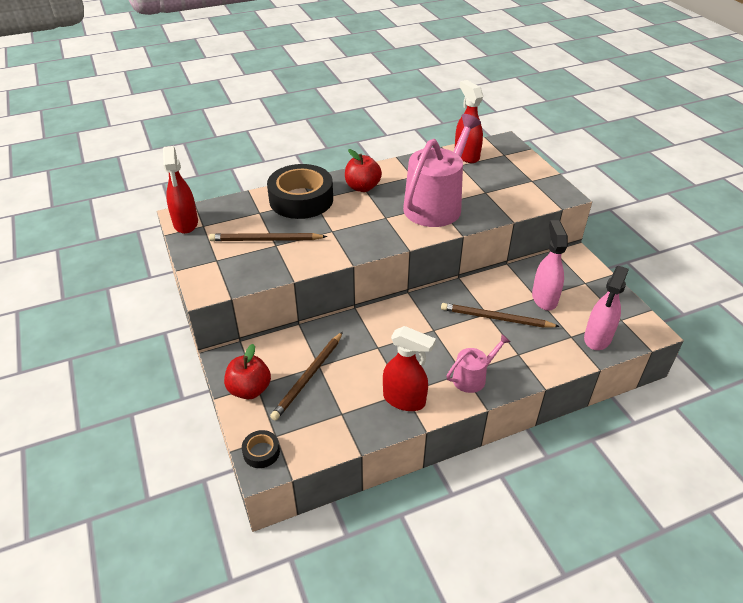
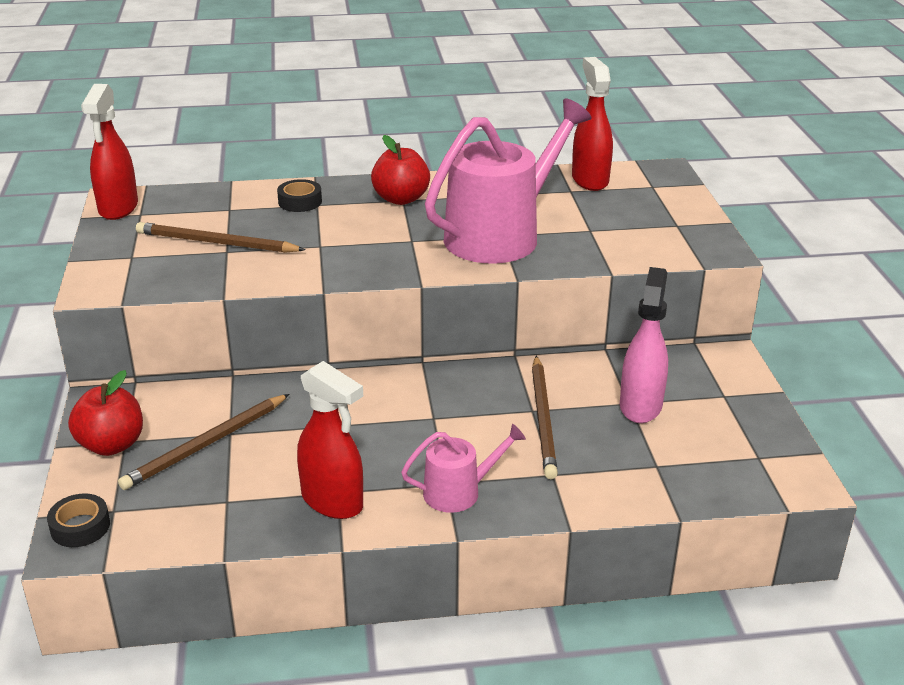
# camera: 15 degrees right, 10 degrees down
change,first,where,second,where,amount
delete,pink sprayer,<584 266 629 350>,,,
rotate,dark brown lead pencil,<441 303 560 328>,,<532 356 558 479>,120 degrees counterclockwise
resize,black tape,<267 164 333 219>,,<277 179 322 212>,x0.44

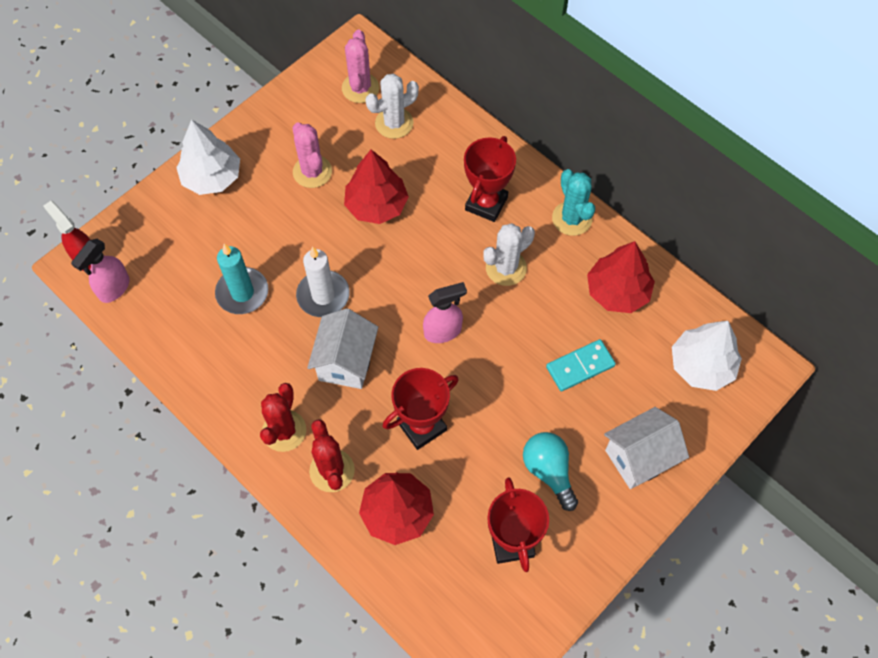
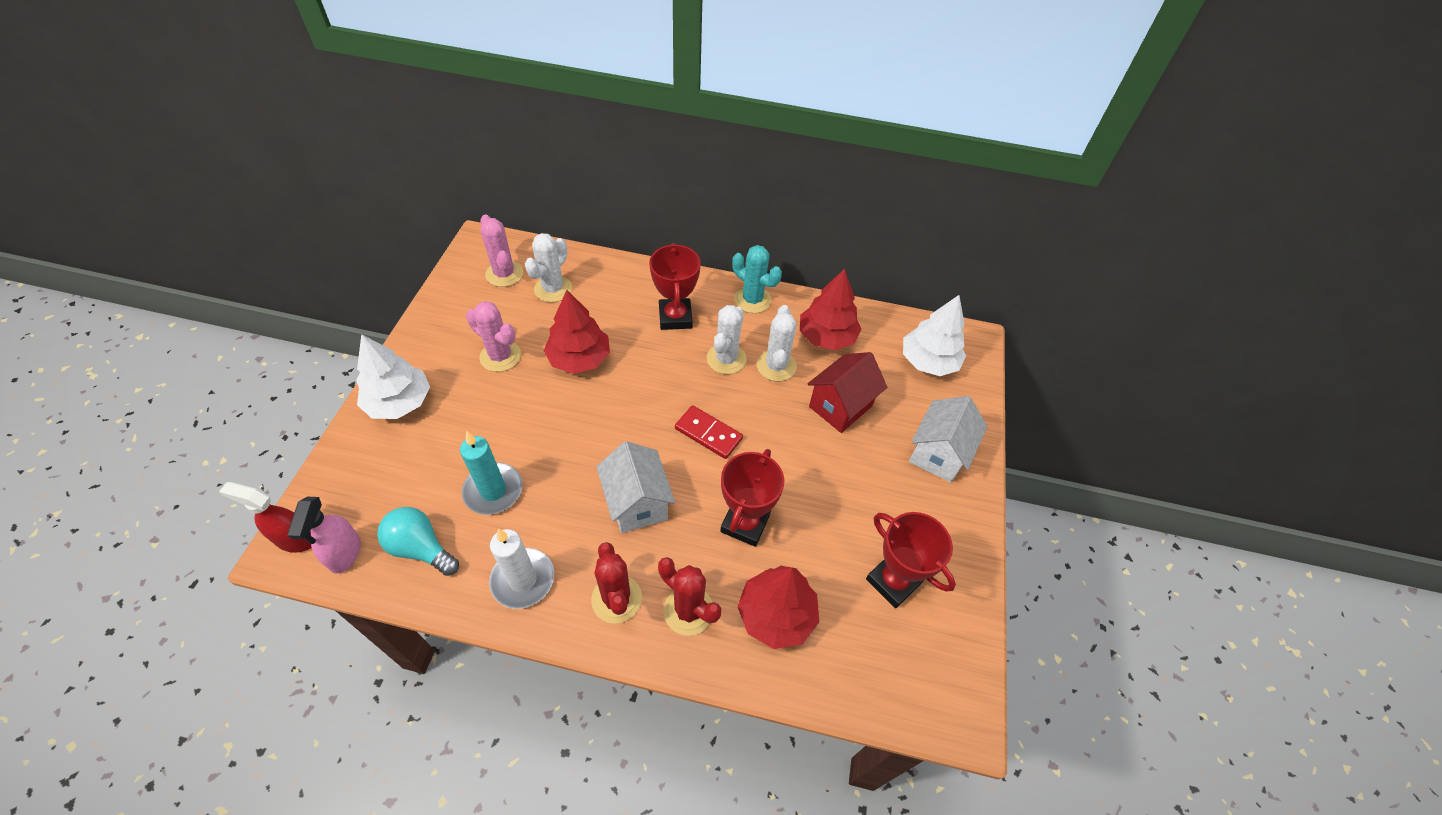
# camera: 35 degrees left, 10 degrees down
change,first,where,second,where,amount
insert,,,snow-white cactus,<757 305 797 381>,
move,snow-white pillar candle,<296 247 350 317>,,<489 529 554 609>,
move,teal light bulb,<523 432 578 511>,,<377 507 459 576>,
replace,pink sprayer,<423 282 467 343>,crimson domino tile,<675 405 743 459>,
replace,teal domino tile,<546 339 616 392>,crimson house,<808 352 887 433>,

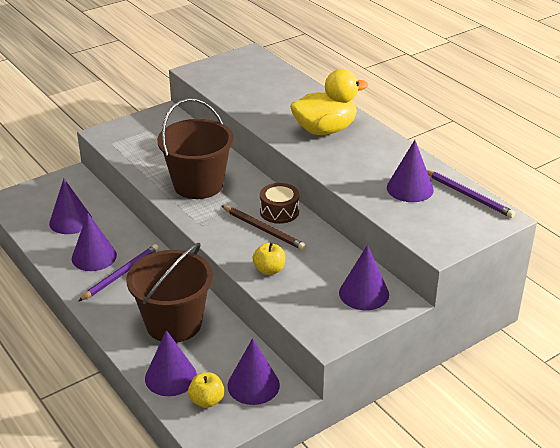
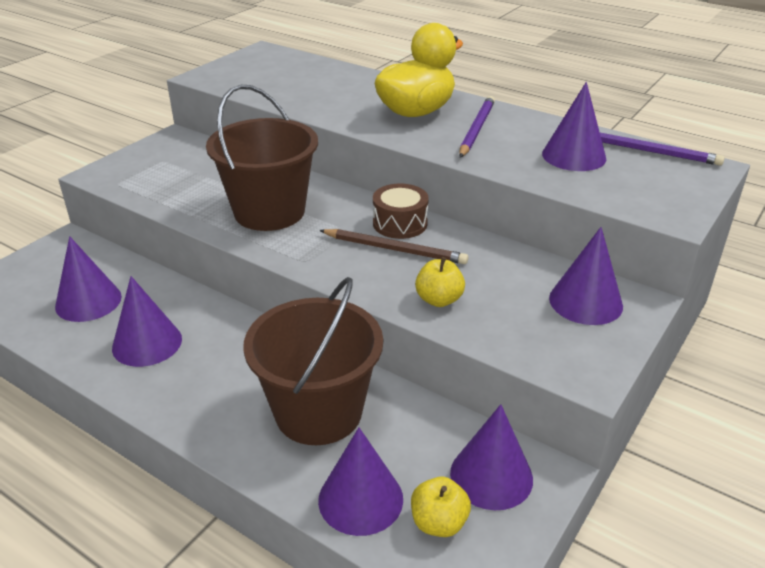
# camera: 20 degrees left, 0 degrees up
change,first,where,second,where,amount
move,royal purple lead pencil,<79 244 159 301>,,<459 96 495 158>,

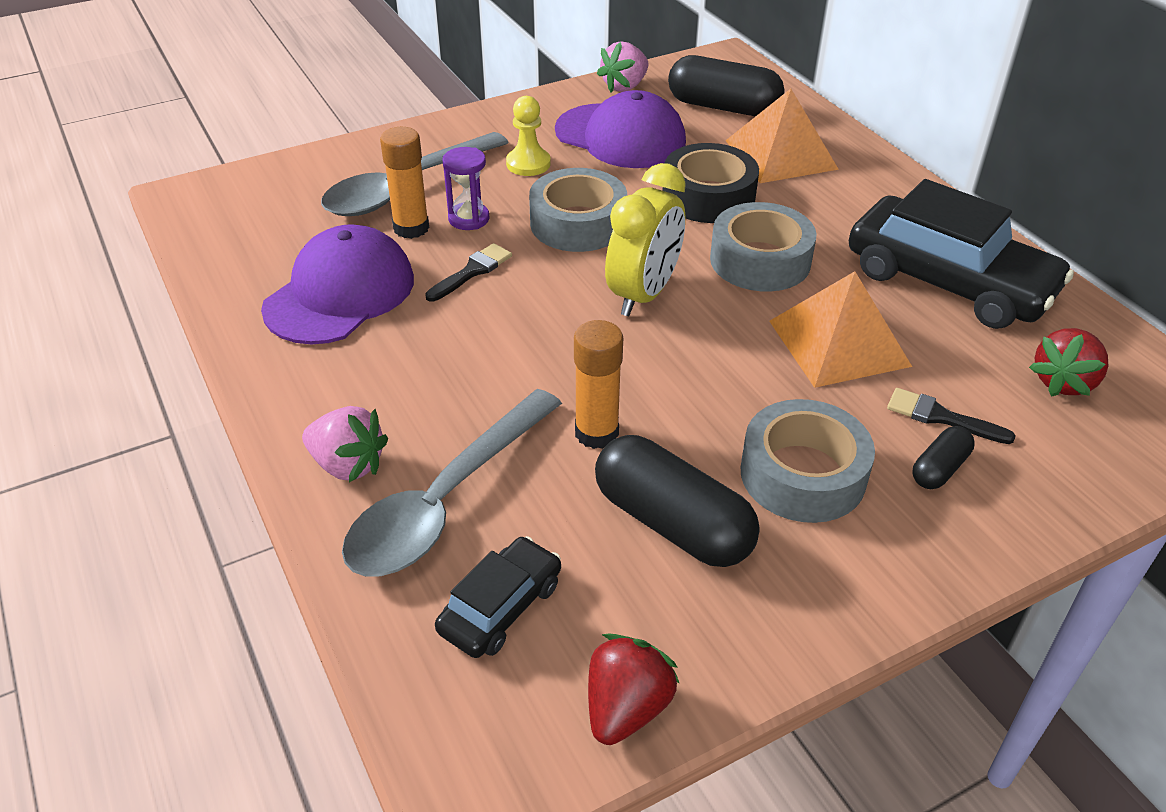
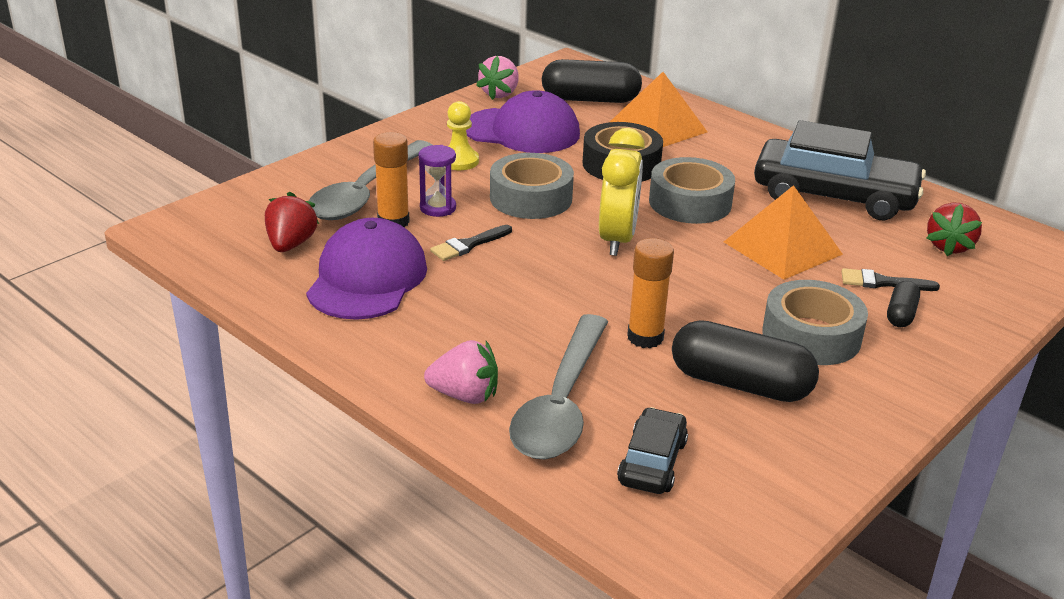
# camera: 20 degrees left, 10 degrees down
change,first,where,second,where,amount
move,crimson toy strawberry,<588 634 680 745>,,<265 191 319 252>,
rotate,black paint brush,<425 243 512 302>,,<430 225 512 261>,150 degrees counterclockwise

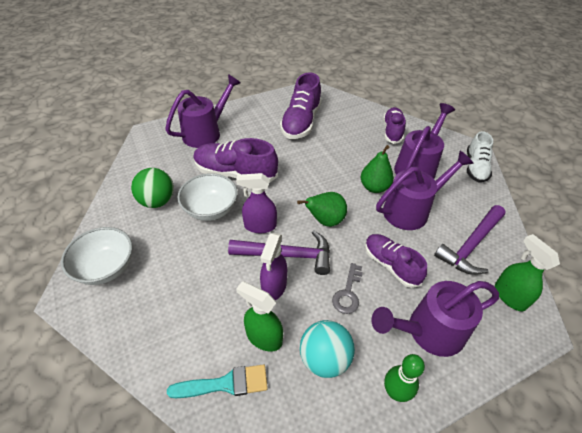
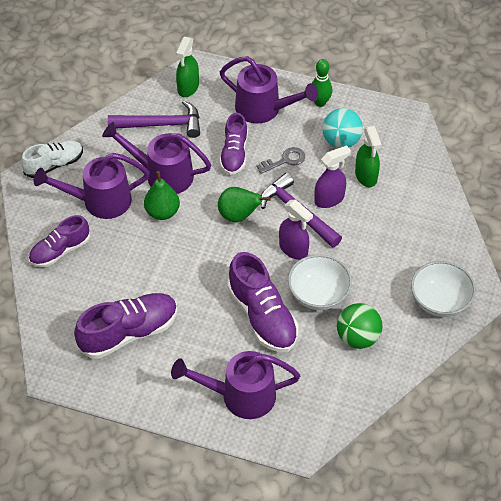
# camera: 135 degrees left, 5 degrees up
change,first,where,second,where,amount
delete,teal paint brush,<167 364 268 398>,,,

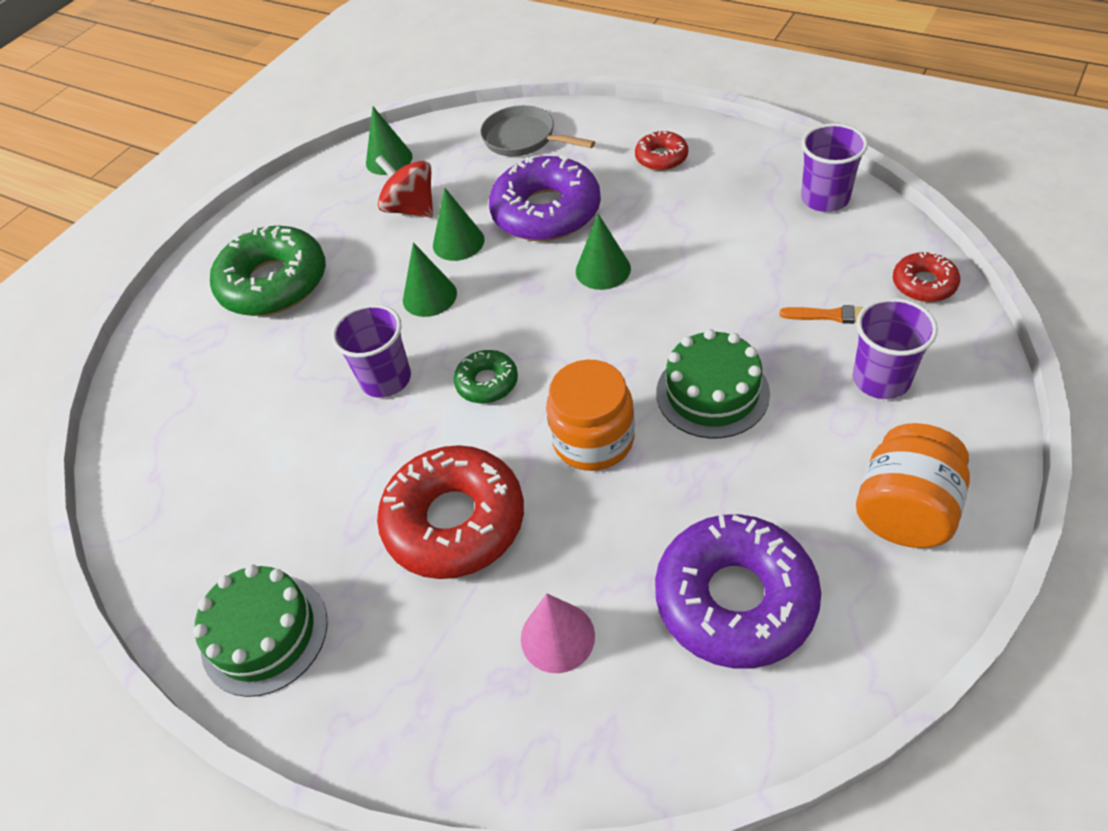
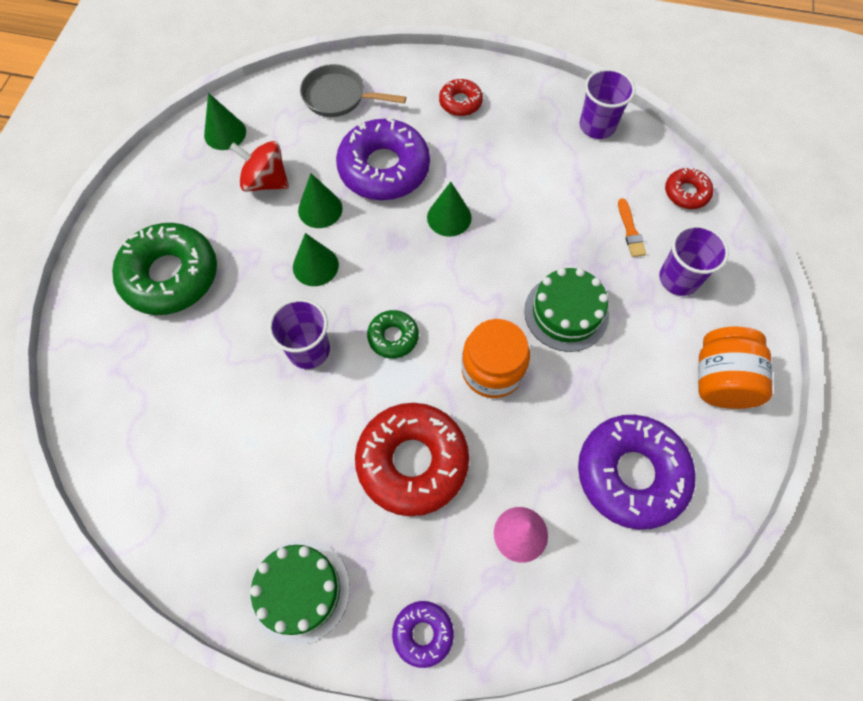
# camera: 25 degrees left, 15 degrees up
change,first,where,second,where,amount
insert,,,royal purple doughnut,<392 601 454 668>,
rotate,orange-coloured paint brush,<780 305 864 324>,,<618 198 646 257>,90 degrees clockwise

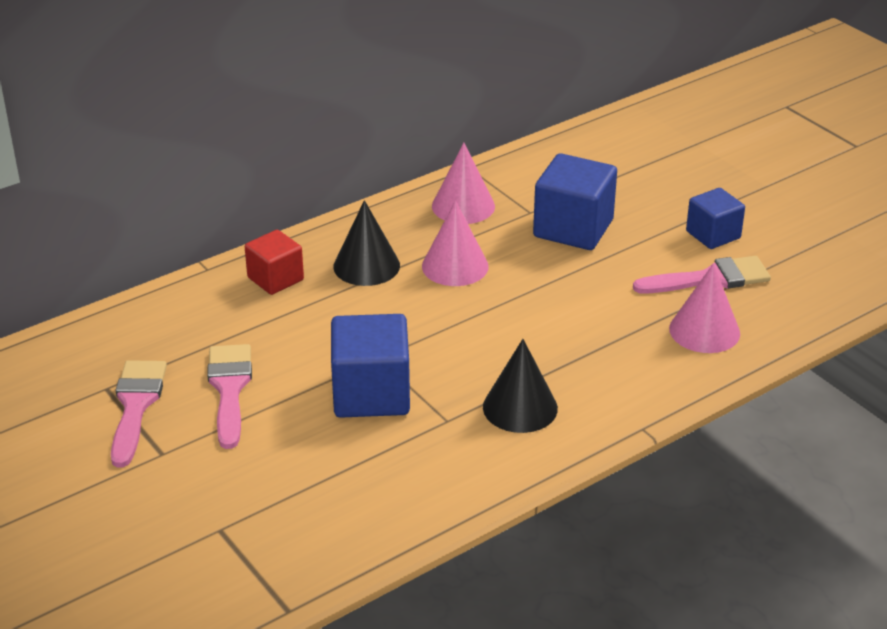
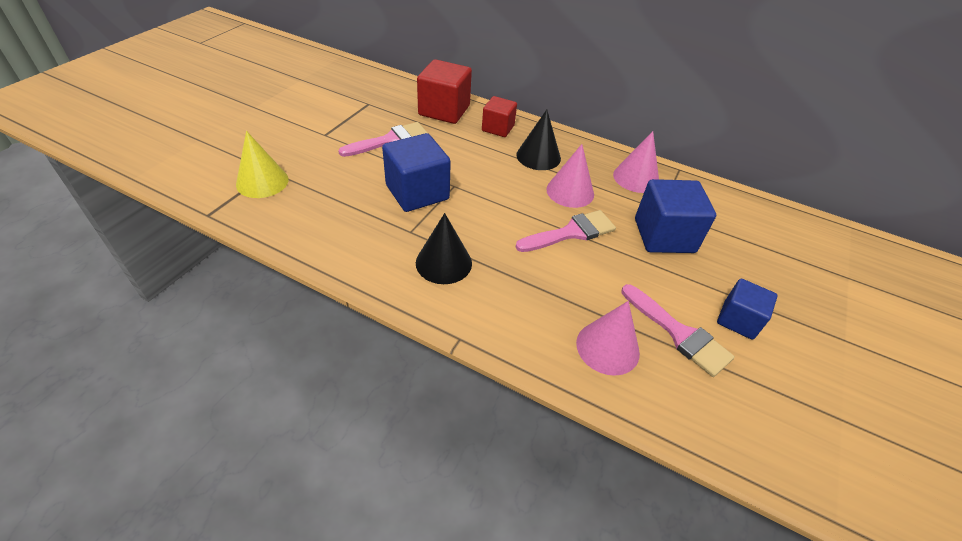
# camera: 60 degrees right, 10 degrees up
change,first,where,second,where,amount
insert,,,bright yellow cone shape,<236 131 289 198>,
insert,,,crimson block,<417 59 472 124>,
move,pink paint brush,<111 360 167 467>,,<515 210 616 252>,

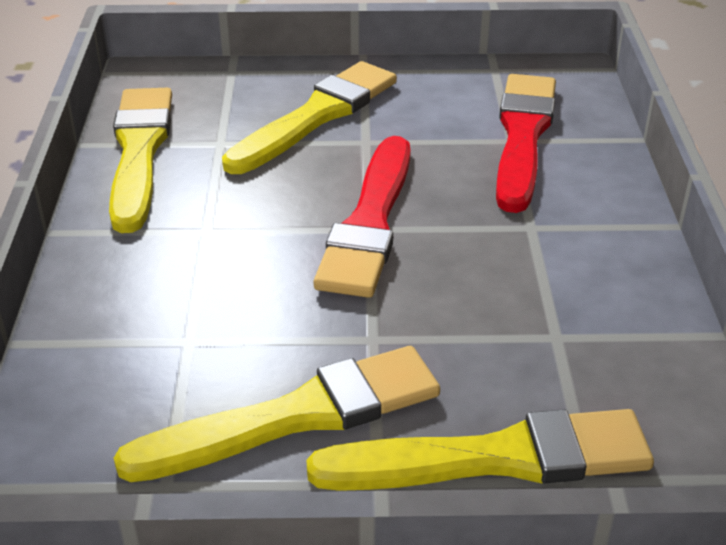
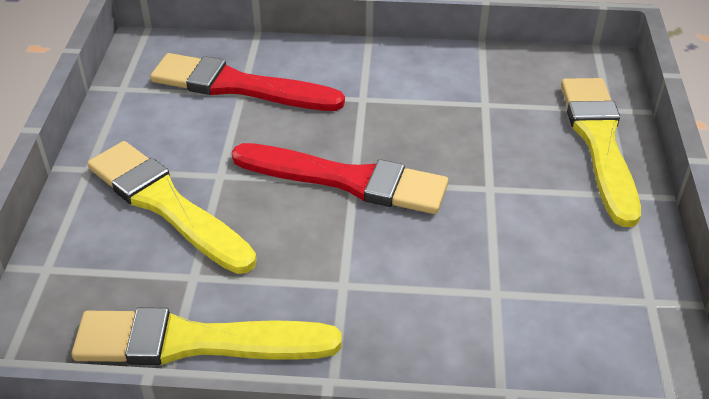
# camera: 85 degrees left, 5 degrees up
change,first,where,second,where,amount
delete,bright yellow paint brush,<114 346 440 482>,,,

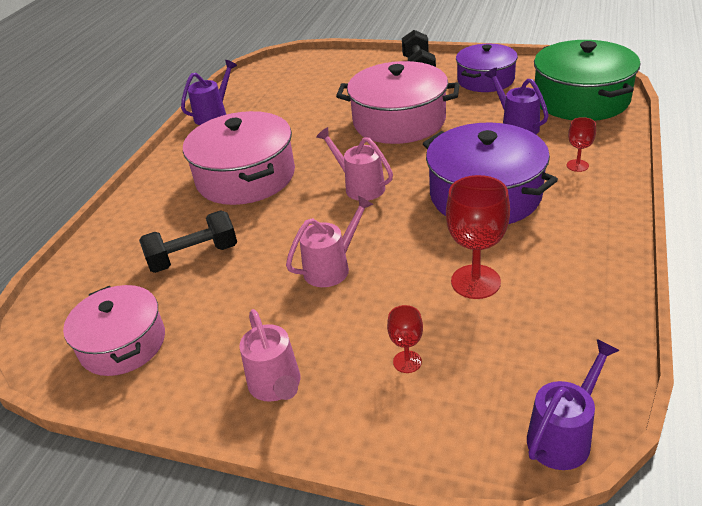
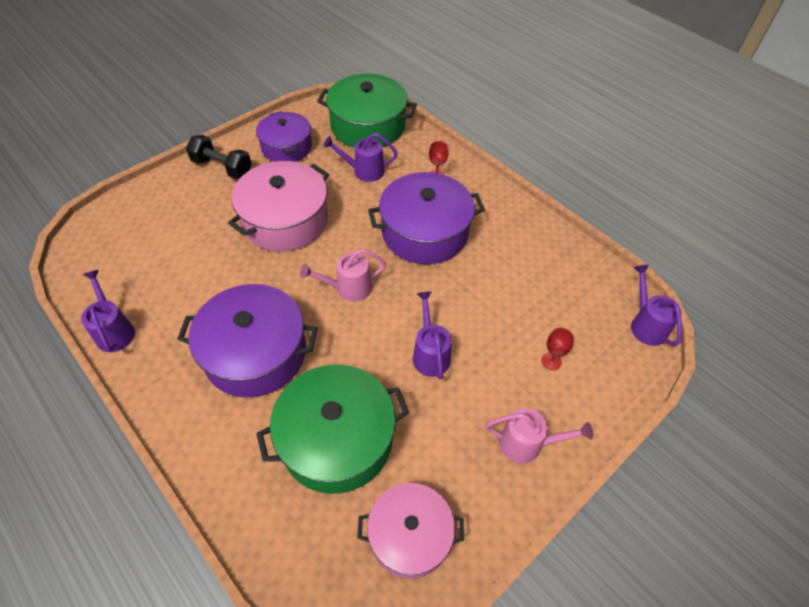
# camera: 65 degrees left, 15 degrees up
change,first,where,second,where,amount
delete,crimson chalice,<446 175 510 299>,,,
replace,black hand weight,<139 210 237 273>,green cooking pot,<256 364 409 494>,
recolor,pink cooking pot,<183 111 295 205>,royal purple cooking pot,<177 284 317 397>,
recolor,pink sprinkling can,<286 195 374 287>,royal purple sprinkling can,<413 292 452 379>,

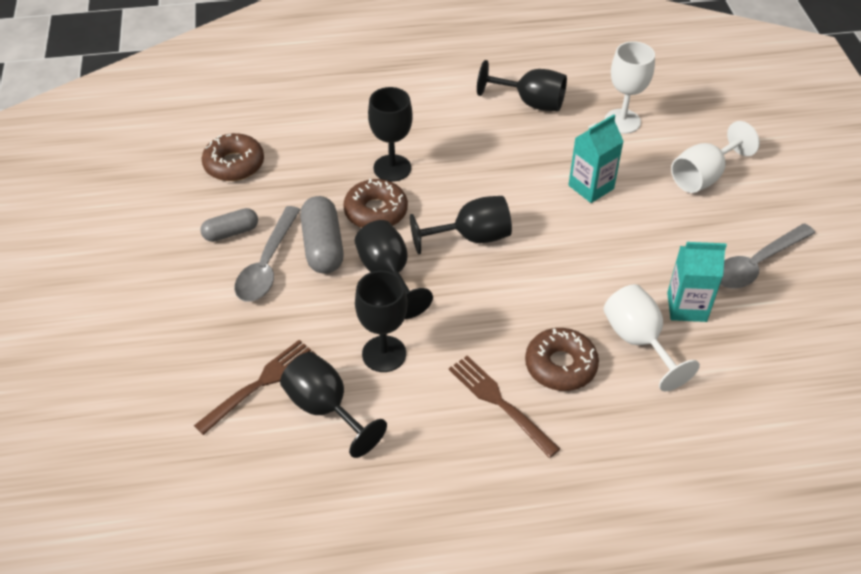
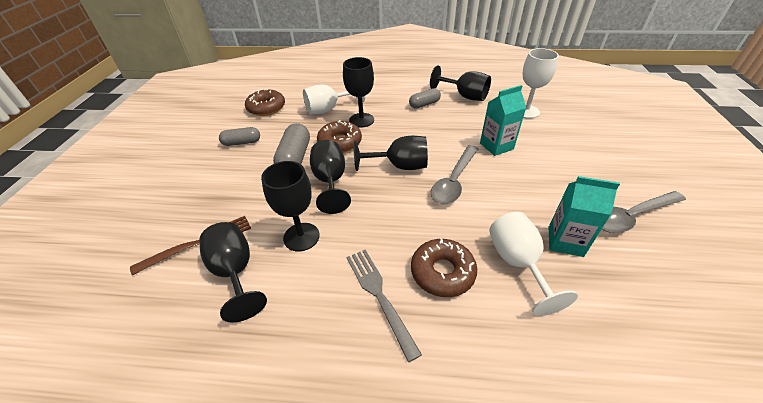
# camera: 15 degrees right, 5 degrees down
change,first,where,second,where,amount
insert,,,ash-grey pill shape,<409 88 441 108>,
move,ash-grey spoon,<234 206 300 302>,,<431 145 478 204>,
move,snow-white chalice,<671 121 760 193>,,<303 85 365 115>,
recolor,dark brown table fork,<449 356 560 458>,ash-grey table fork,<347 250 422 362>,

